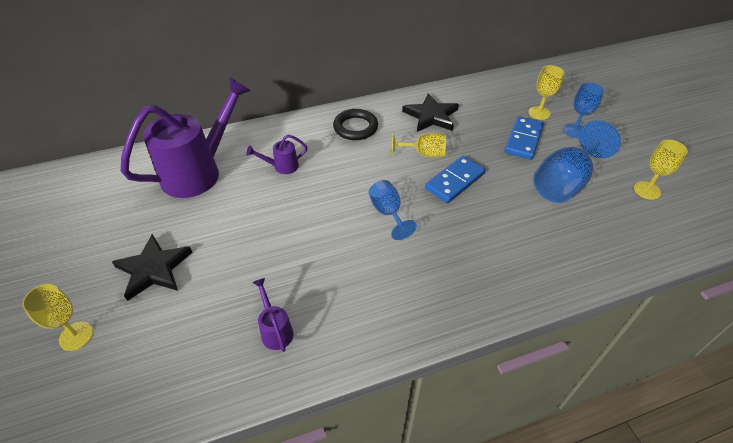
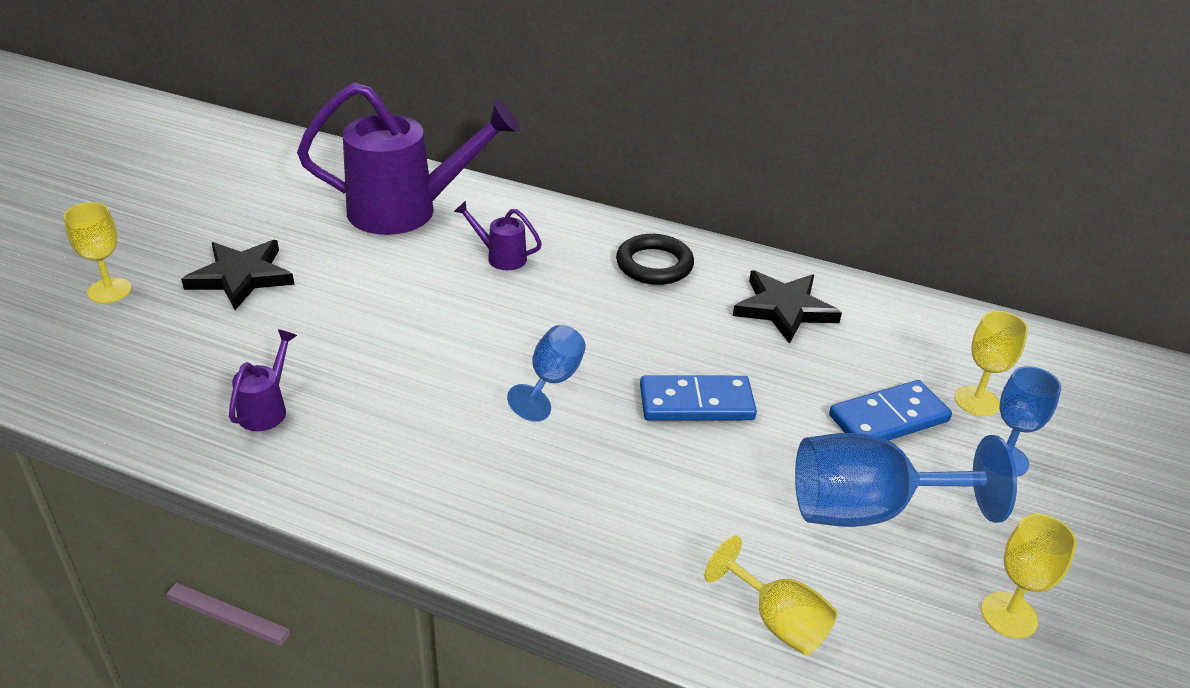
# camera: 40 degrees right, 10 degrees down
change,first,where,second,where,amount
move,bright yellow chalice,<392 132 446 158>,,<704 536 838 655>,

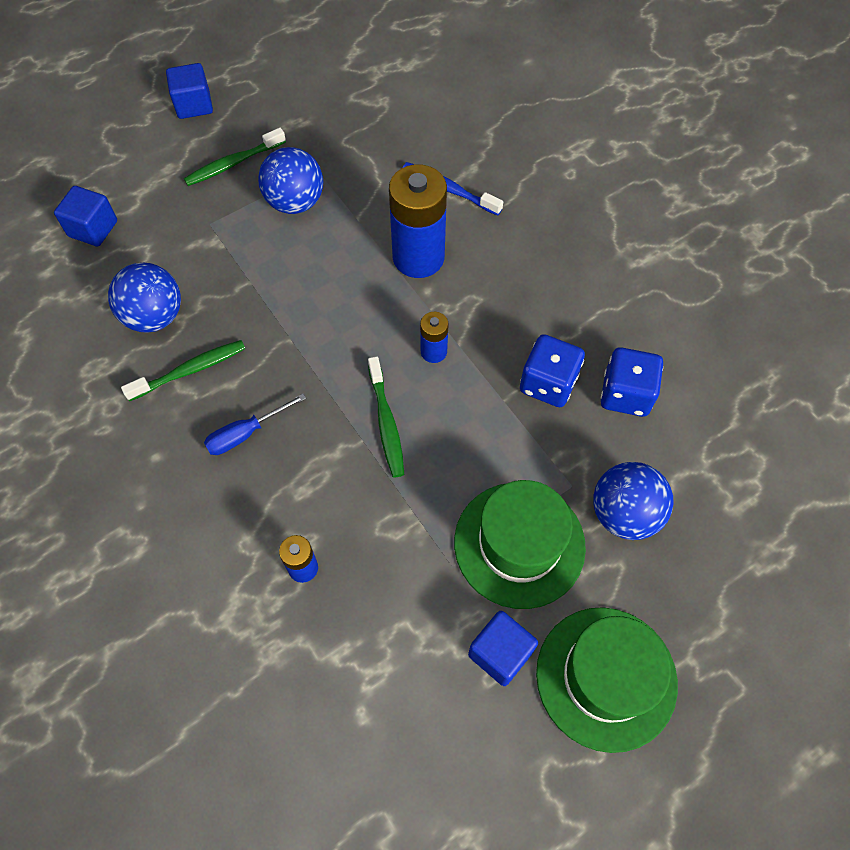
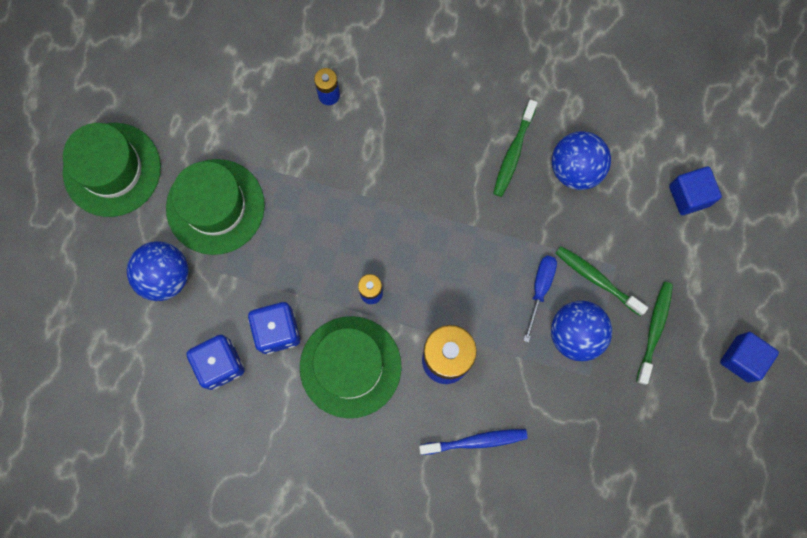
# camera: 140 degrees right, 15 degrees up
change,first,where,second,where,amount
delete,royal blue block,<468 611 538 686>,,,
insert,,,green top hat,<300 316 401 418>,
move,royal blue flat screwdriver,<204 393 306 455>,,<523 256 557 342>,
move,green toothbrush,<368 356 404 477>,,<556 246 648 316>,

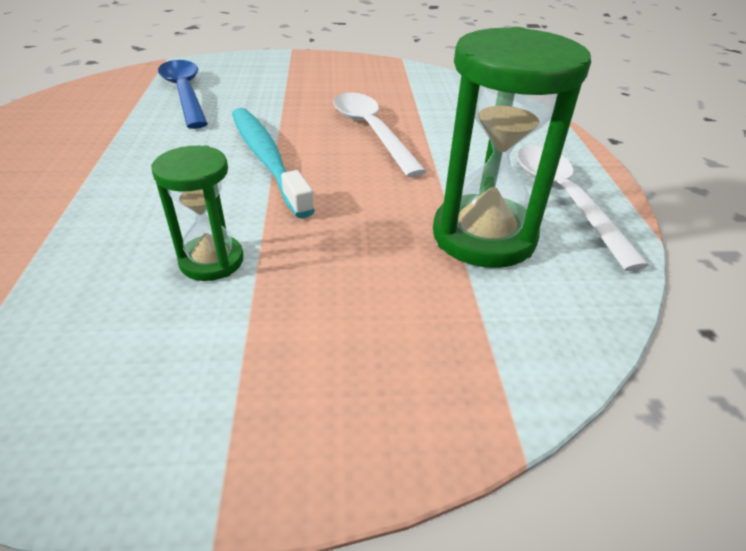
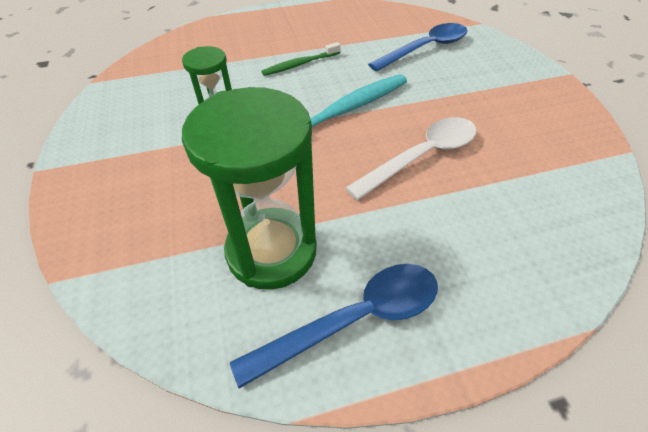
# camera: 80 degrees right, 10 degrees up
change,first,where,second,where,amount
insert,,,green toothbrush,<261 42 341 76>,
recolor,snow-white spoon,<517 146 649 271>,royal blue spoon,<230 264 438 389>,

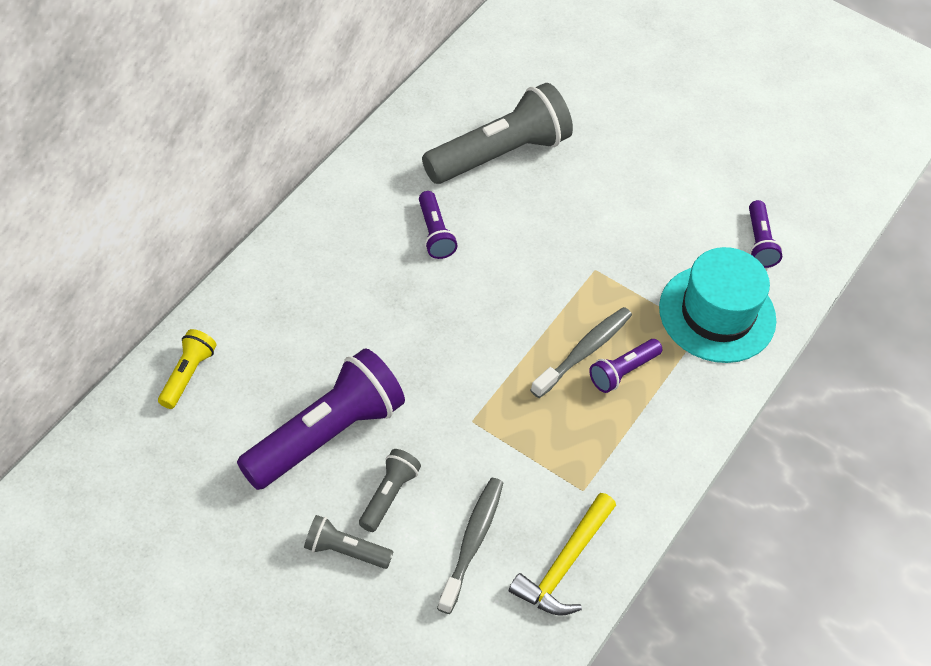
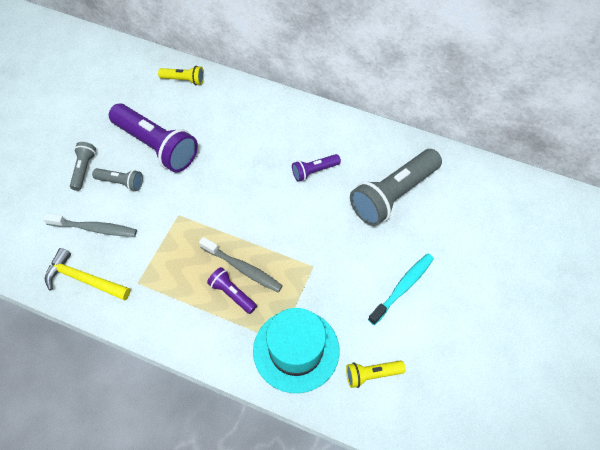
# camera: 85 degrees right, 5 degrees up
change,first,where,second,where,amount
insert,,,teal toothbrush,<368 254 434 325>,
recolor,royal purple flashlight,<749 200 783 268>,bright yellow flashlight,<346 360 405 388>,
rotate,ash-grey flashlight,<422 83 573 184>,,<350 149 442 226>,90 degrees clockwise

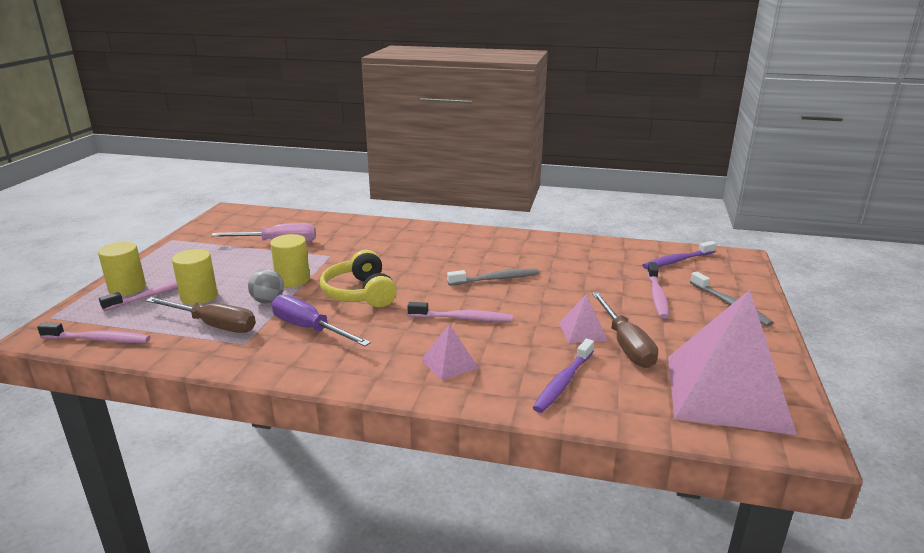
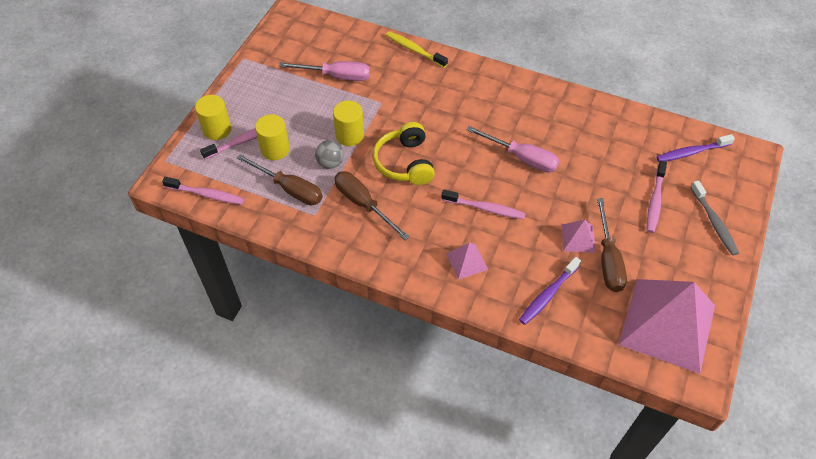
# camera: 10 degrees right, 30 degrees up
change,first,where,second,where,amount
insert,,,bright yellow toothbrush,<386 31 448 68>,
replace,ash-grey toothbrush,<447 269 539 286>,pink flat screwdriver,<467 126 559 172>,
recolor,royal purple flat screwdriver,<272 295 371 346>,dark brown flat screwdriver,<334 171 410 240>,

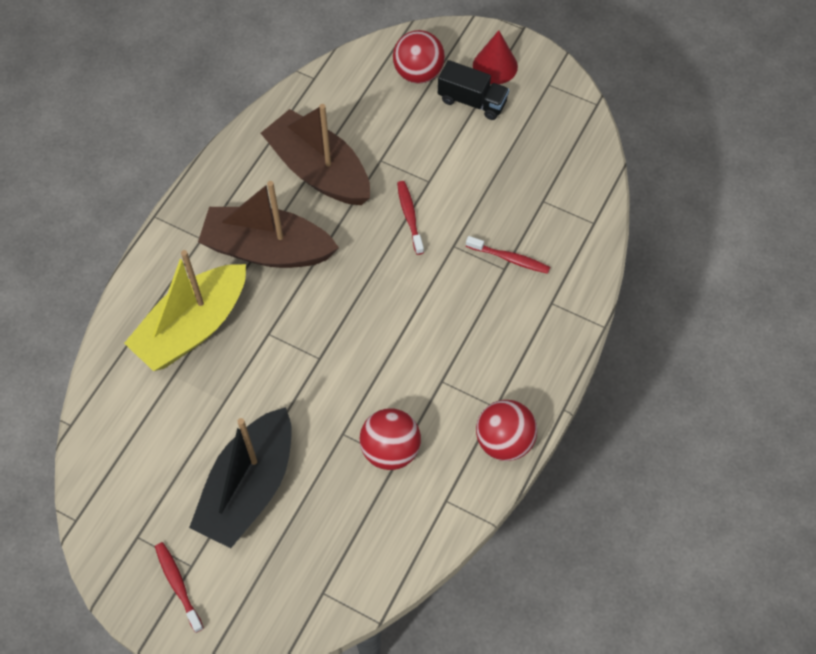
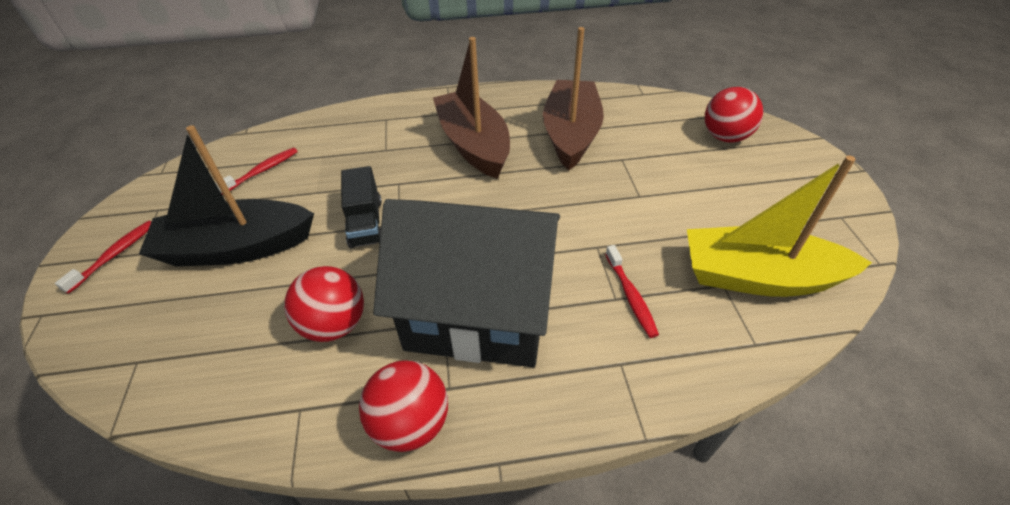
# camera: 55 degrees right, 15 degrees down
change,first,where,second,where,amount
delete,crimson cone shape,<473 30 518 84>,,,
insert,,,black house,<373 199 560 367>,
move,bright yellow sailboat,<124 250 246 371>,,<687 155 872 297>,
move,crimson toothbrush,<397 181 424 255>,,<216 148 298 195>,
move,black truck,<438 60 509 120>,,<341 166 382 249>,

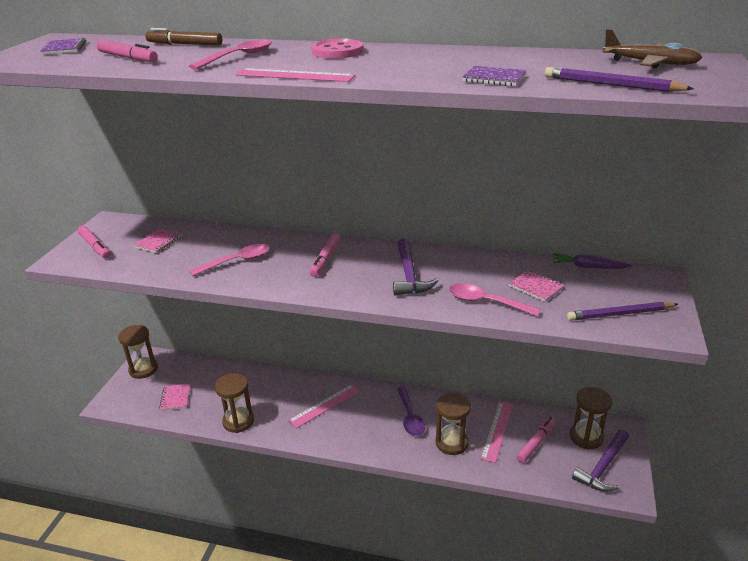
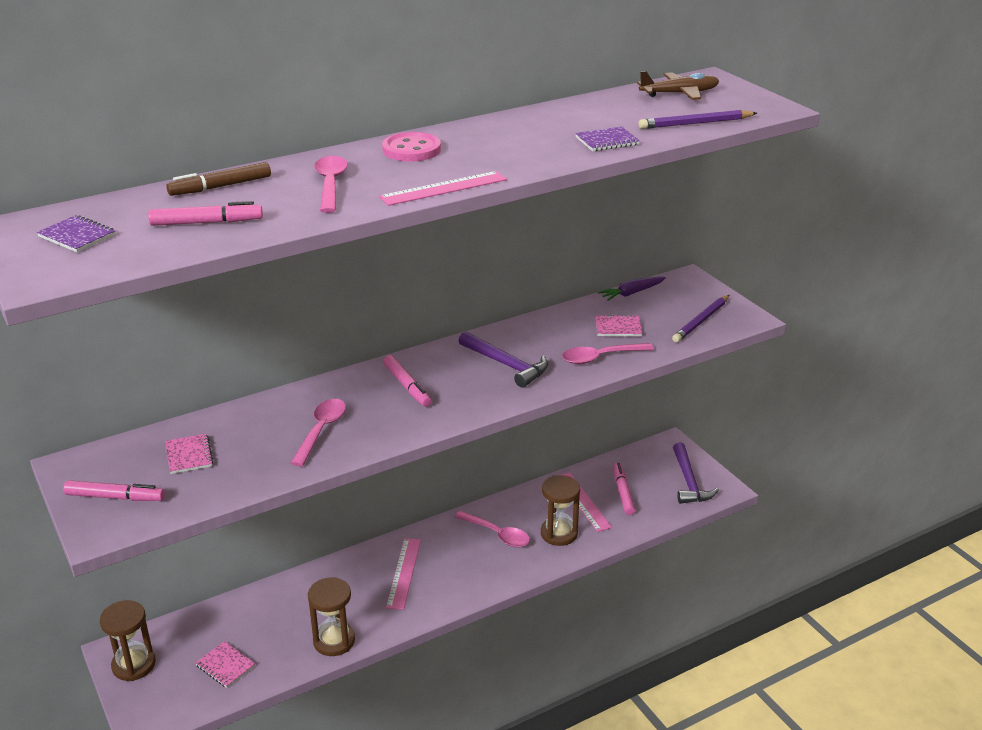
# camera: 45 degrees left, 0 degrees up
change,first,where,second,where,amount
delete,dark brown sand timer,<570 387 612 449>,,,
recolor,royal purple spoon,<397 387 425 436>,pink spoon,<455 511 530 547>,

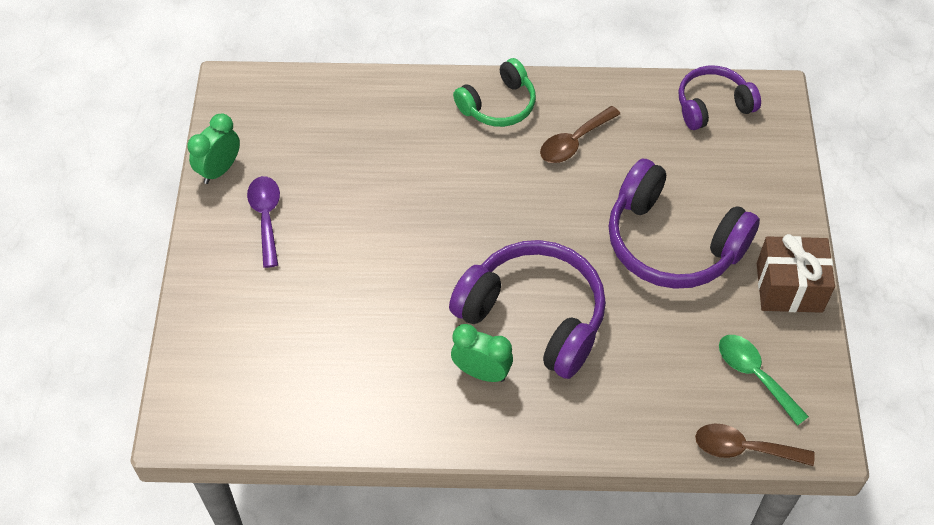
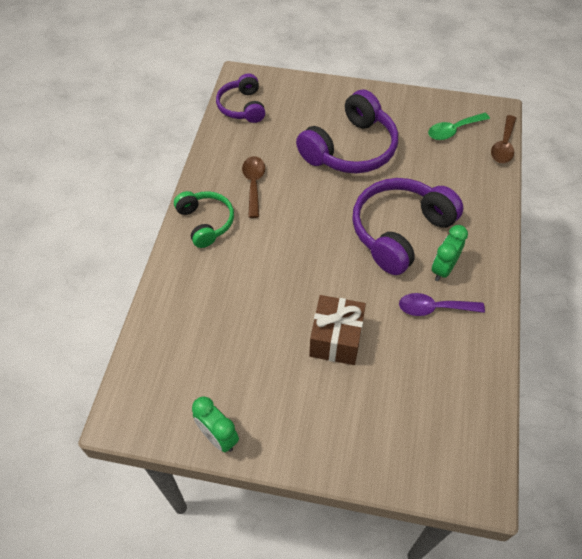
# camera: 80 degrees left, 0 degrees up
change,first,where,second,where,amount
move,royal purple spoon,<247 176 280 268>,,<399 293 485 316>,
move,dark brown gift,<757 234 835 313>,,<309 295 366 365>,
rotate,dark brown spoon,<540 106 620 163>,,<242 156 265 218>,150 degrees counterclockwise

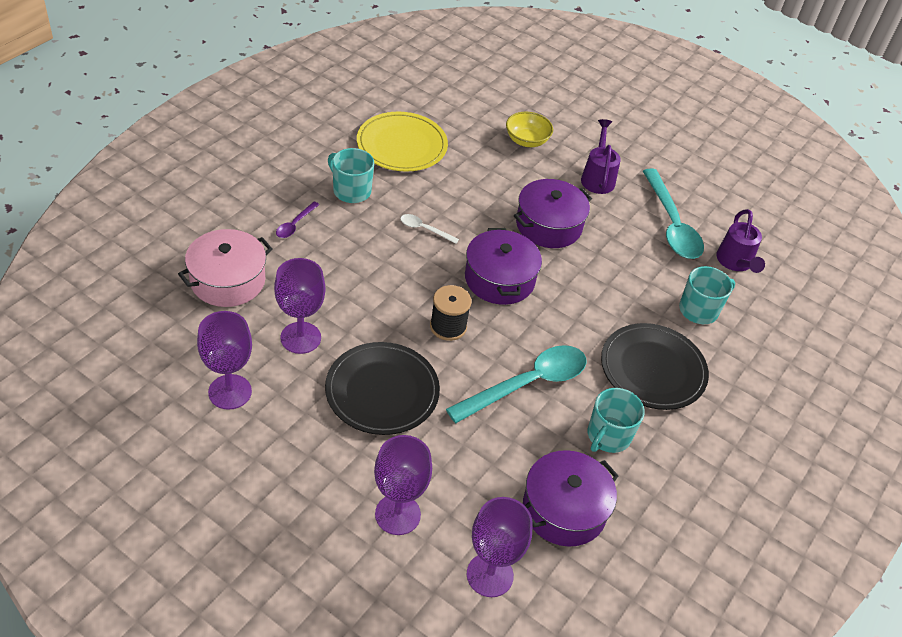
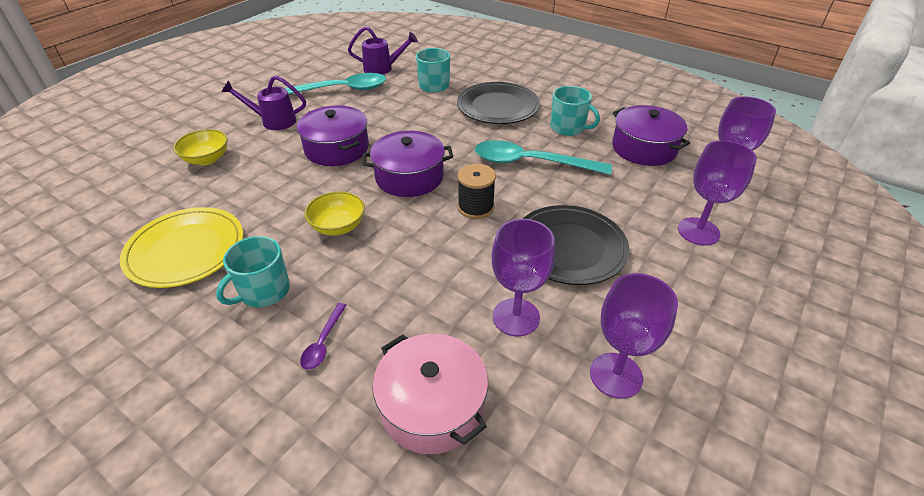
# camera: 85 degrees left, 5 degrees down
change,first,where,second,where,amount
replace,snow-white spoon,<400 214 459 244>,bright yellow bowl,<304 191 365 236>,
rotate,royal purple spoon,<276 202 319 238>,,<300 303 346 370>,75 degrees clockwise
rotate,teal spoon,<446 345 586 423>,,<475 140 612 175>,45 degrees counterclockwise

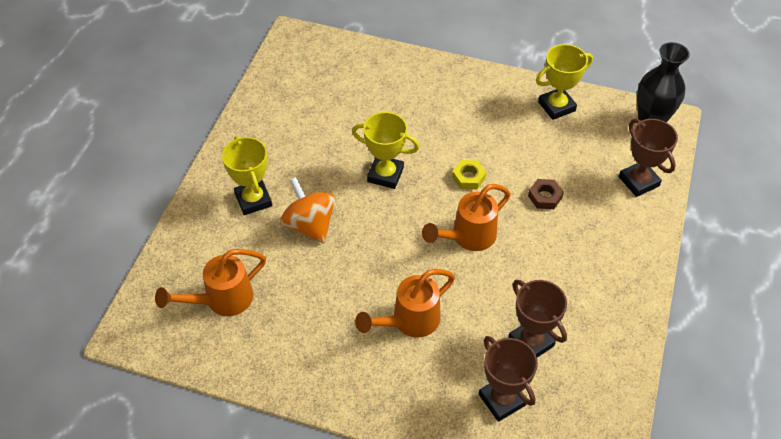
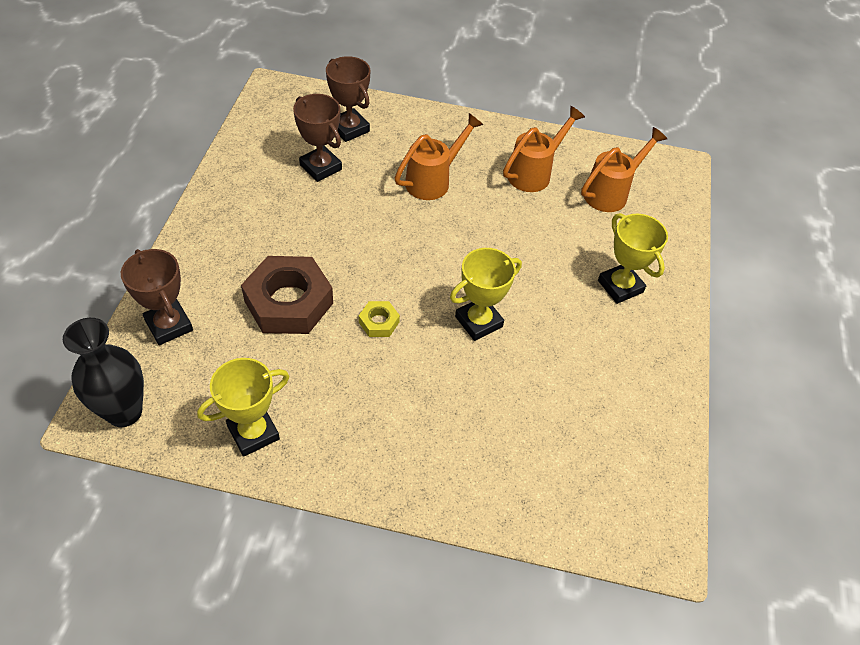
# camera: 170 degrees right, 0 degrees up
change,first,where,second,where,amount
delete,orange-coloured whirligig,<280 177 336 244>,,,
move,orange-coloured sprinkling can,<422 184 511 251>,,<503 106 585 192>,
rotate,bright yellow award cup,<352 112 419 189>,,<450 248 522 341>,45 degrees counterclockwise
resize,dark brown hexagon nut,<528 179 564 209>,,<241 256 333 334>,x2.20

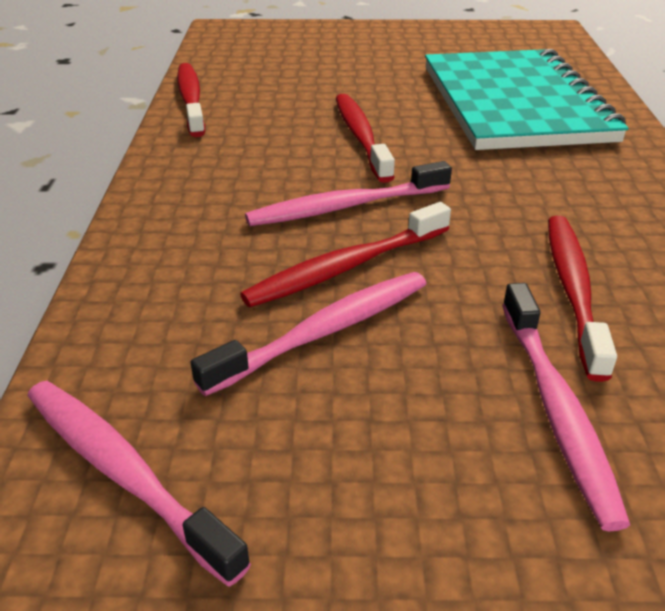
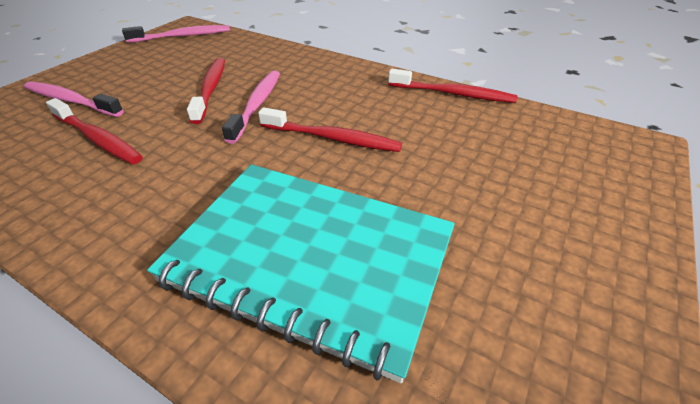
# camera: 120 degrees right, 5 degrees up
change,first,where,second,where,amount
delete,pink toothbrush,<190 272 426 396>,,,

